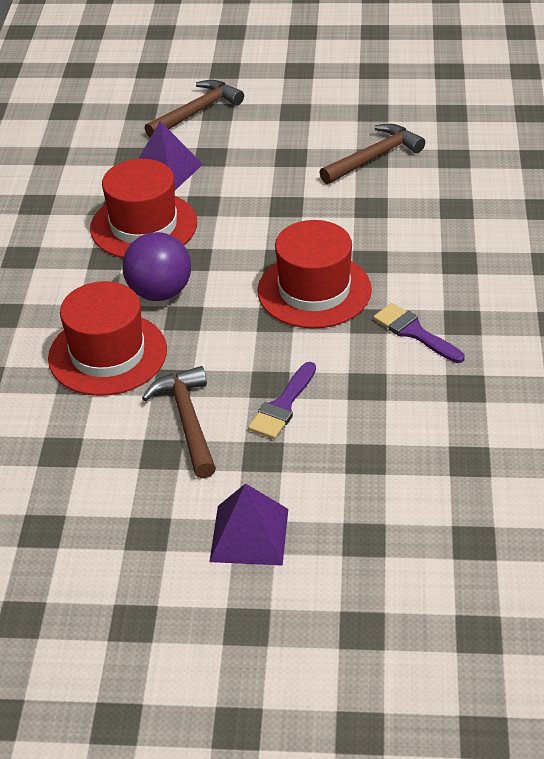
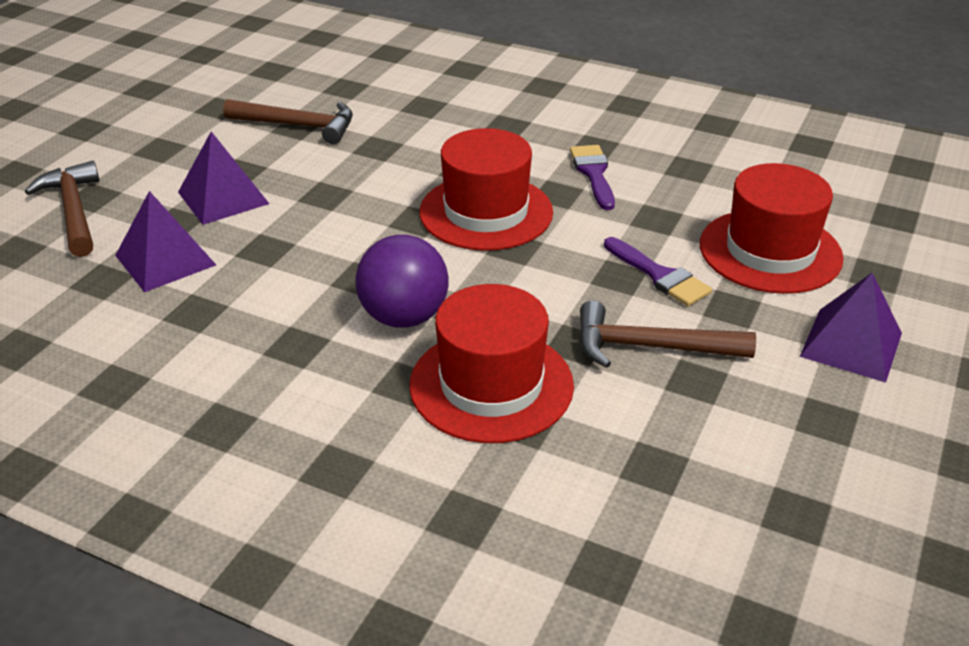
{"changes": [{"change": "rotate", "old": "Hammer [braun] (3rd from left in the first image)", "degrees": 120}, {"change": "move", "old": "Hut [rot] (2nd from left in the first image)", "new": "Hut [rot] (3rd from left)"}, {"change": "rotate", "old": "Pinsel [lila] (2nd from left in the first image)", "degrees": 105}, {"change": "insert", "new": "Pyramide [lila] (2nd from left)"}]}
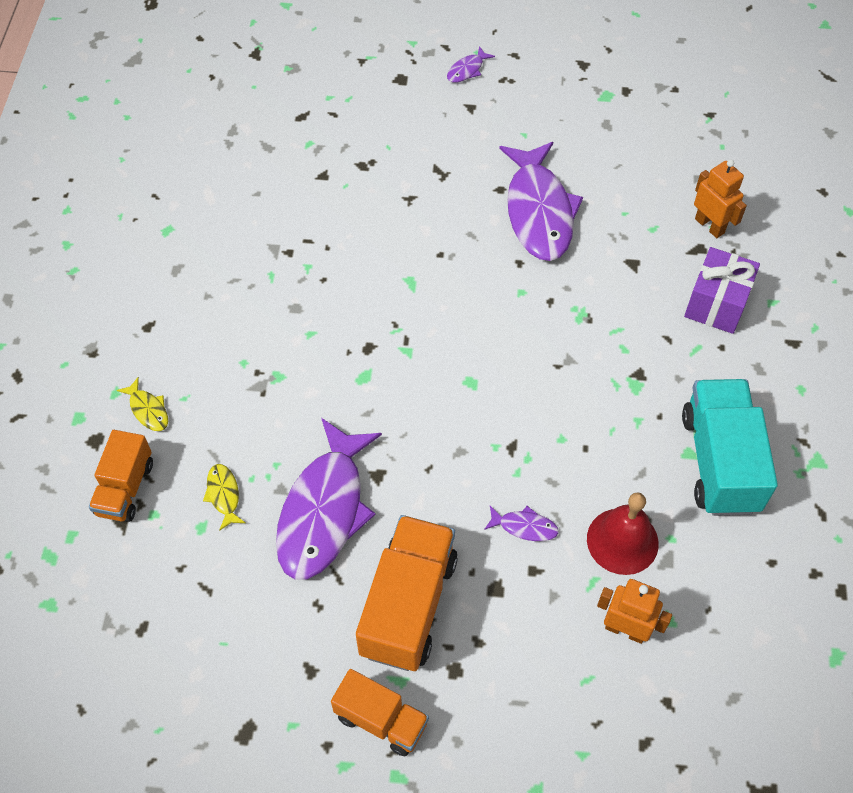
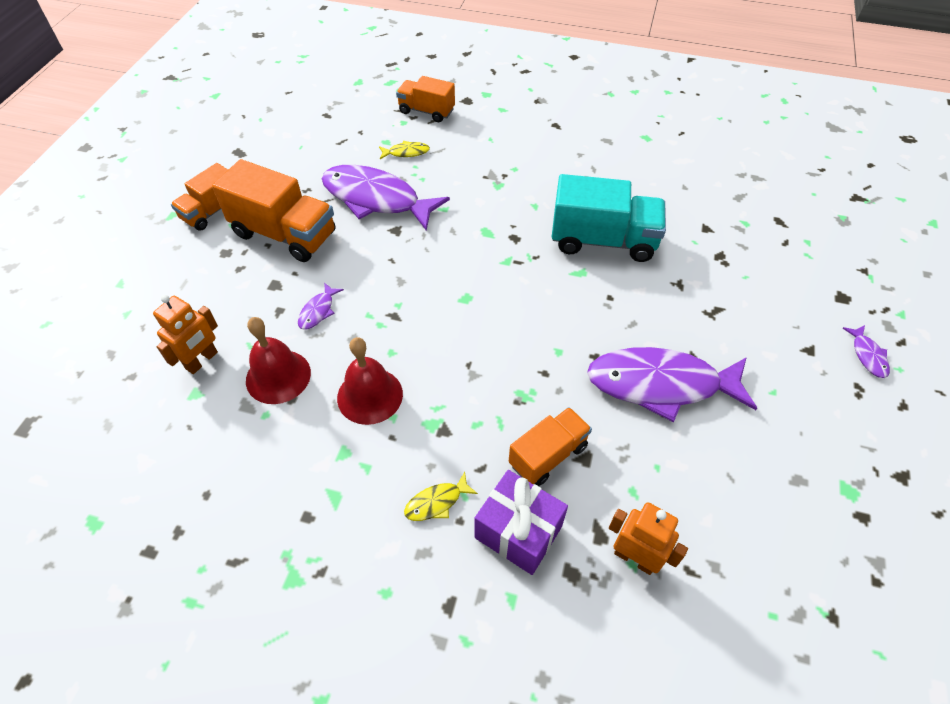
{"changes": [{"change": "rotate", "old": "Fisch [lila] (2nd from left in the first image)", "degrees": -150}, {"change": "rotate", "old": "Roboter [orange] (2nd from left)", "degrees": -120}, {"change": "move", "old": "Fisch [gelb] (1st from left in the first image)", "new": "Fisch [gelb] (2nd from left)"}, {"change": "move", "old": "Lastwagen [türkis]"}, {"change": "insert", "new": "Glocke [rot] (2nd from left)"}, {"change": "insert", "new": "Lastwagen [orange] (4th from left)"}]}
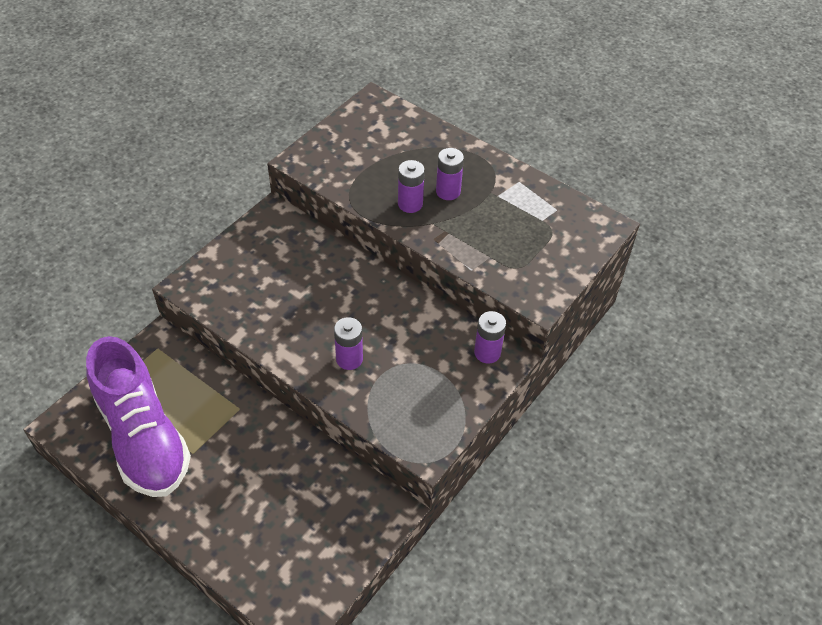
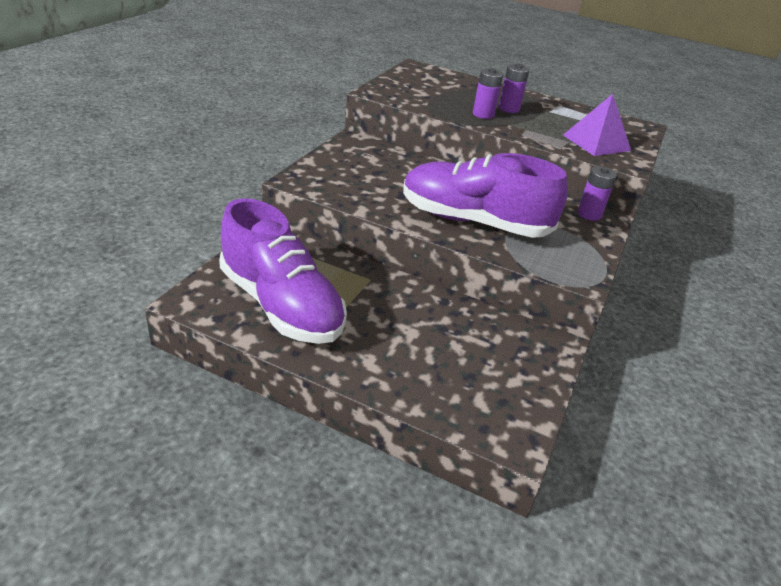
{"changes": [{"change": "replace", "old": "Batterie [lila] (1st from left)", "new": "Schuh [lila] (2nd from left)"}, {"change": "insert", "new": "Pyramide [lila]"}]}
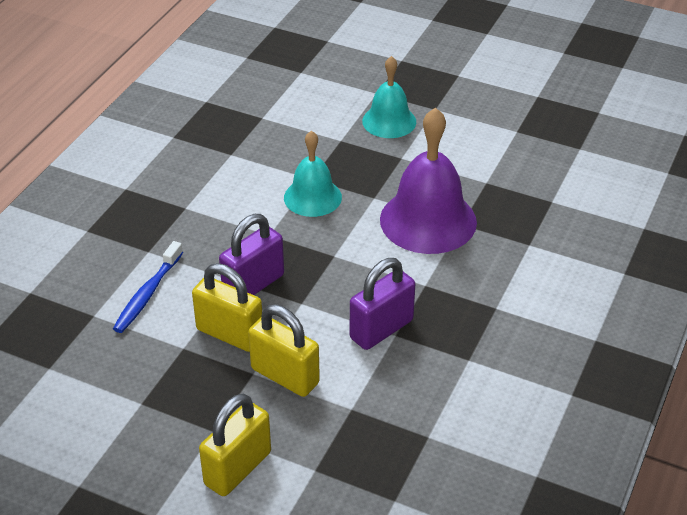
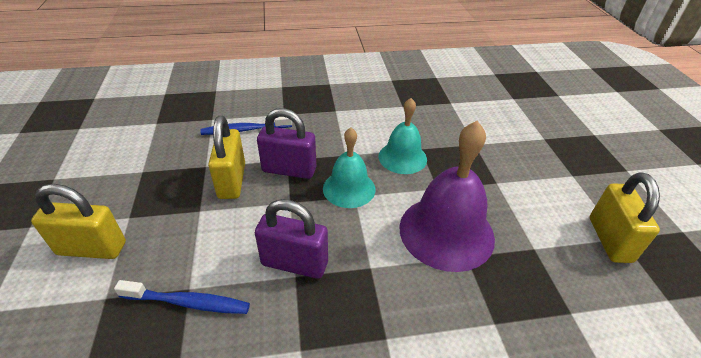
{"changes": [{"change": "move", "old": "Glocke [türkis] (2nd from left in the first image)", "new": "Glocke [türkis] (1st from left)"}, {"change": "move", "old": "Vorhängeschloss [gelb] (3rd from left)"}, {"change": "insert", "new": "Zahnbürste [blau] (1st from left)"}]}
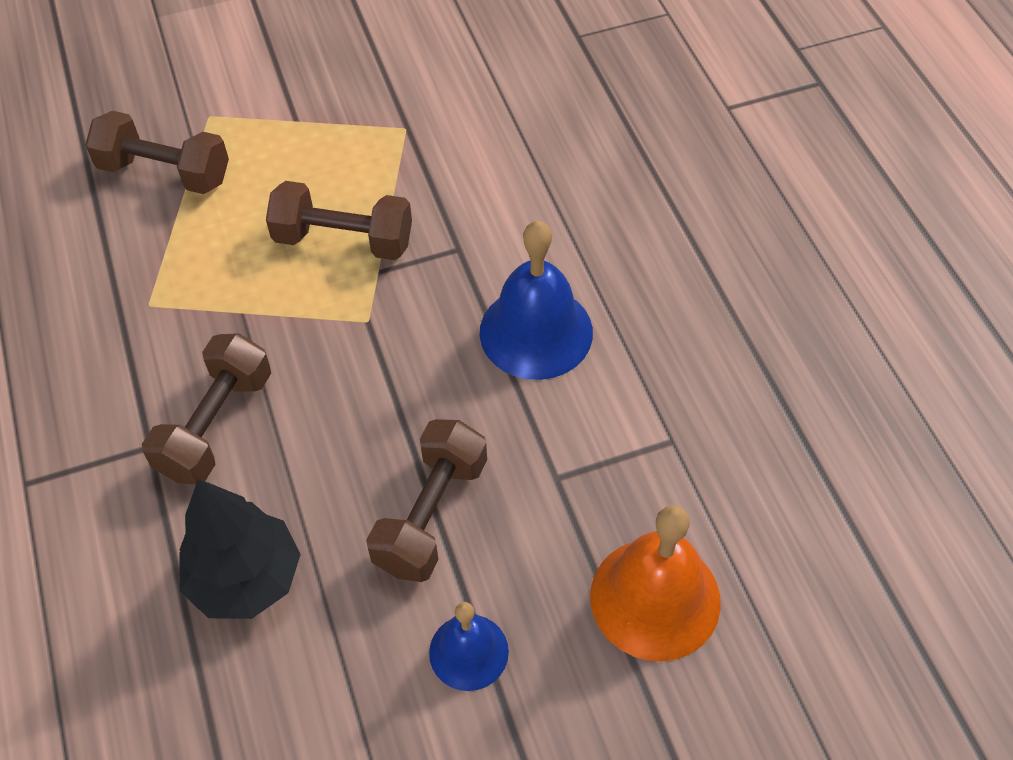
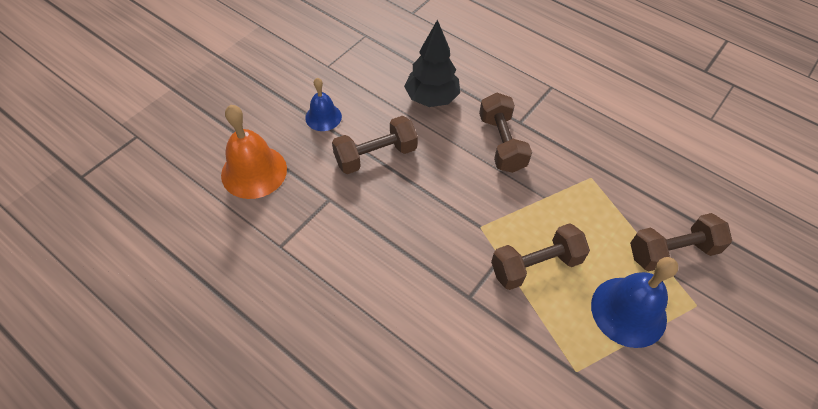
{"changes": [{"change": "move", "old": "Glocke [blau] (2nd from left)"}, {"change": "rotate", "old": "Hantel [braun] (4th from left in the first image)", "degrees": 75}]}
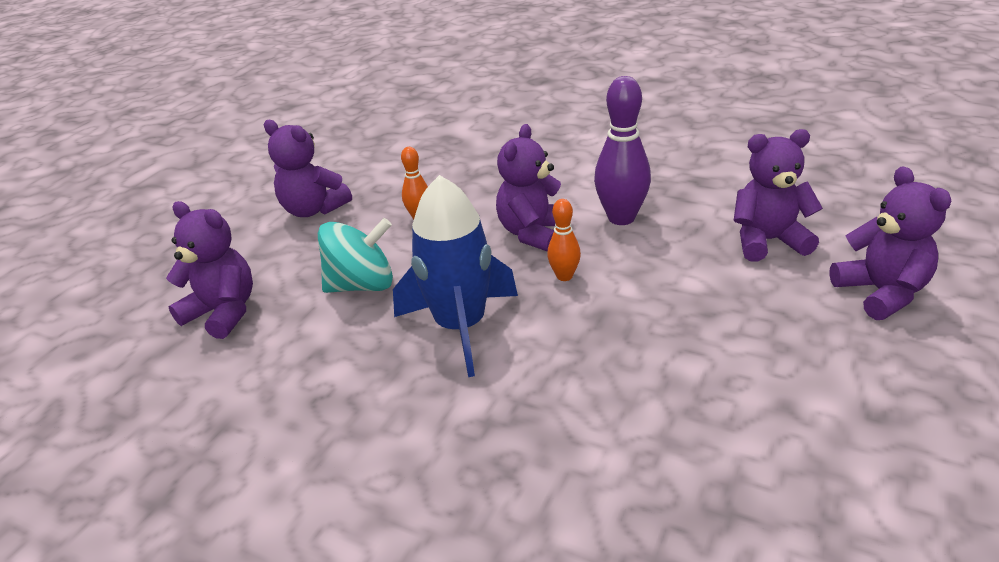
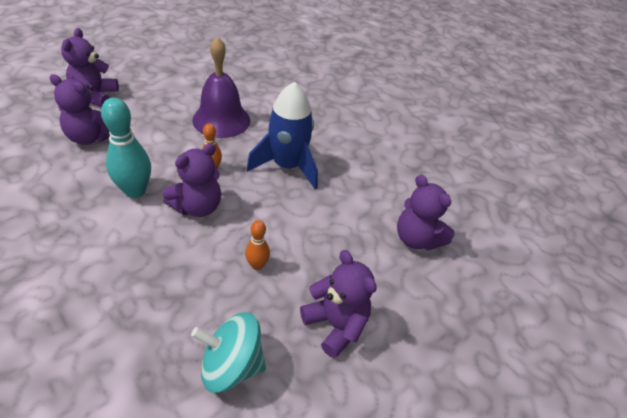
{"changes": [{"change": "recolor", "old": "Bowlingkegel [lila]", "new": "Bowlingkegel [türkis]"}, {"change": "move", "old": "Kreisel [türkis]"}, {"change": "insert", "new": "Glocke [lila]"}]}
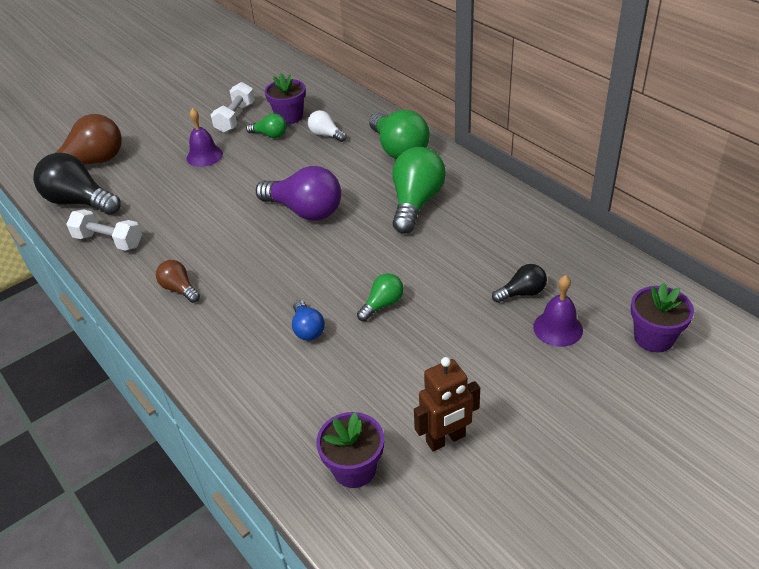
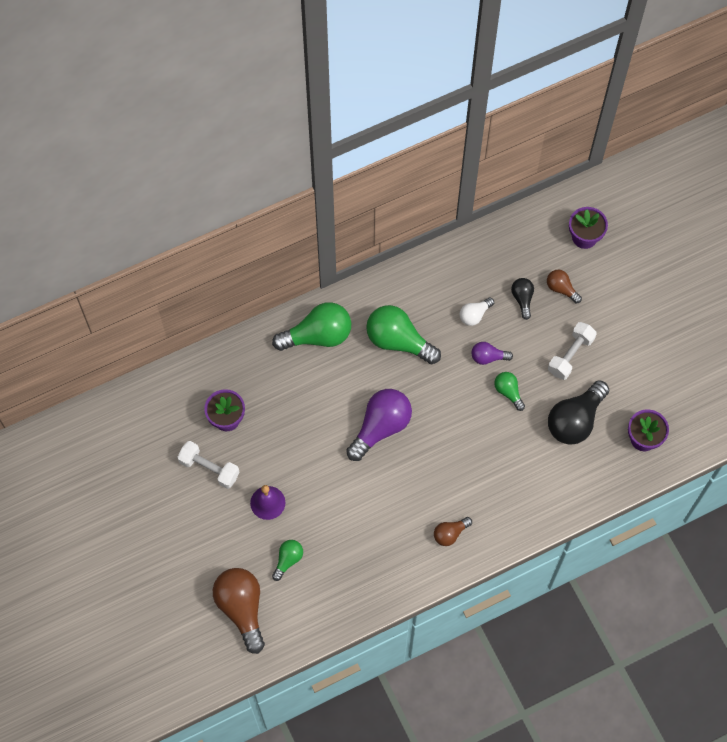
{"changes": [{"change": "move", "old": "Glühbirne [weiß]"}, {"change": "move", "old": "Glühbirne [grün] (1st from left)"}, {"change": "move", "old": "Glühbirne [schwarz] (1st from left in the first image)", "new": "Glühbirne [schwarz] (2nd from left)"}, {"change": "move", "old": "Hantel [weiß] (1st from left in the first image)", "new": "Hantel [weiß] (2nd from left)"}, {"change": "replace", "old": "Glocke [lila] (2nd from left)", "new": "Glühbirne [braun] (3rd from left)"}, {"change": "delete", "old": "Glühbirne [blau]"}, {"change": "delete", "old": "Roboter [braun]"}, {"change": "insert", "new": "Glühbirne [lila] (2nd from left)"}]}
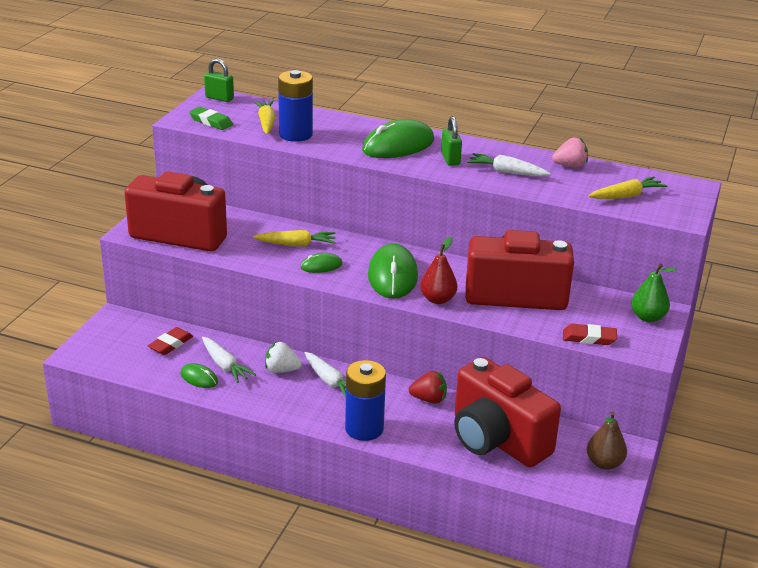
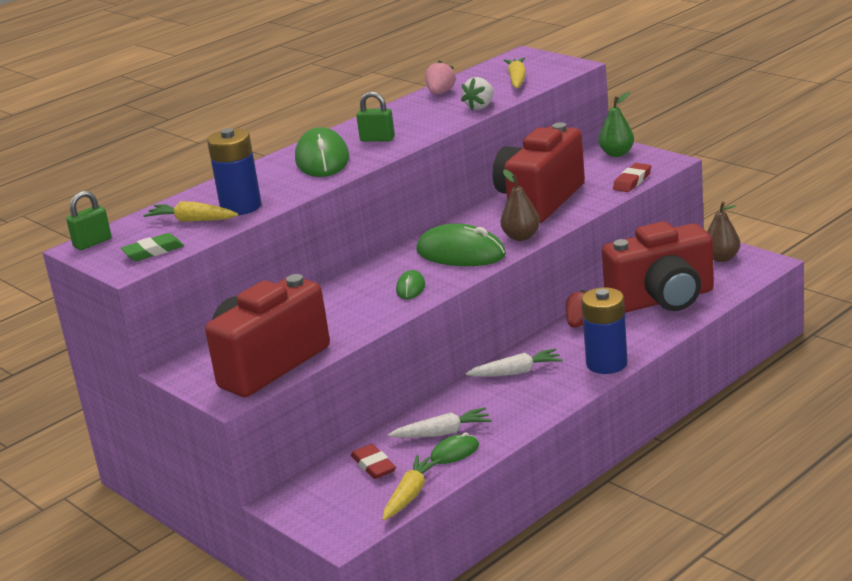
{"changes": [{"change": "delete", "old": "Karotte [weiß] (3rd from left)"}, {"change": "move", "old": "Karotte [gelb] (2nd from left)"}, {"change": "recolor", "old": "Birne [rot]", "new": "Birne [braun] (1st from left)"}, {"change": "move", "old": "Erdbeere [weiß]"}]}
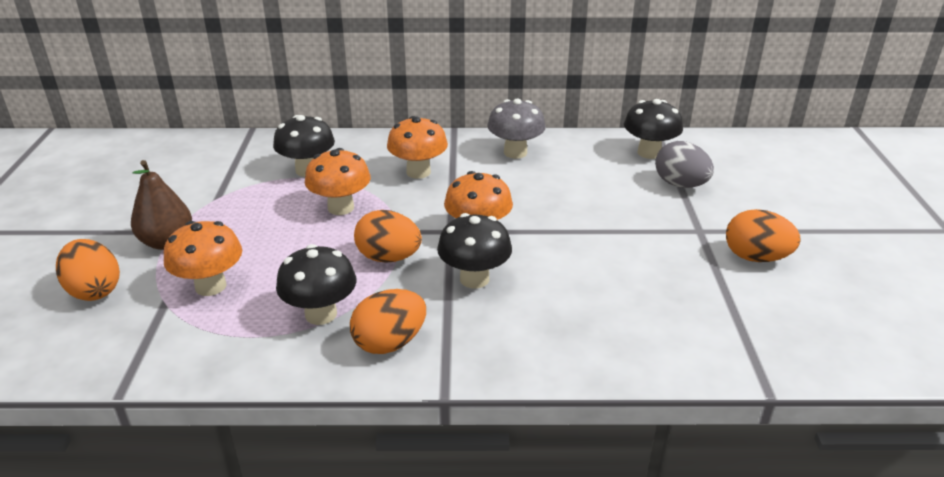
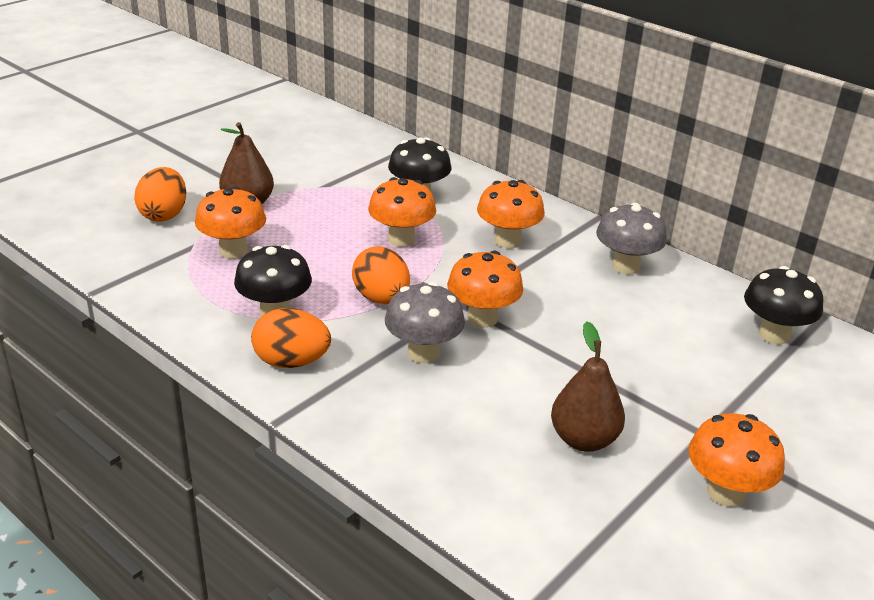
{"changes": [{"change": "delete", "old": "Ei [grau]"}, {"change": "replace", "old": "Ei [orange] (4th from left)", "new": "Pilz [orange] (5th from left)"}, {"change": "recolor", "old": "Pilz [schwarz] (3rd from left)", "new": "Pilz [grau] (1st from left)"}, {"change": "insert", "new": "Birne [braun] (2nd from left)"}]}
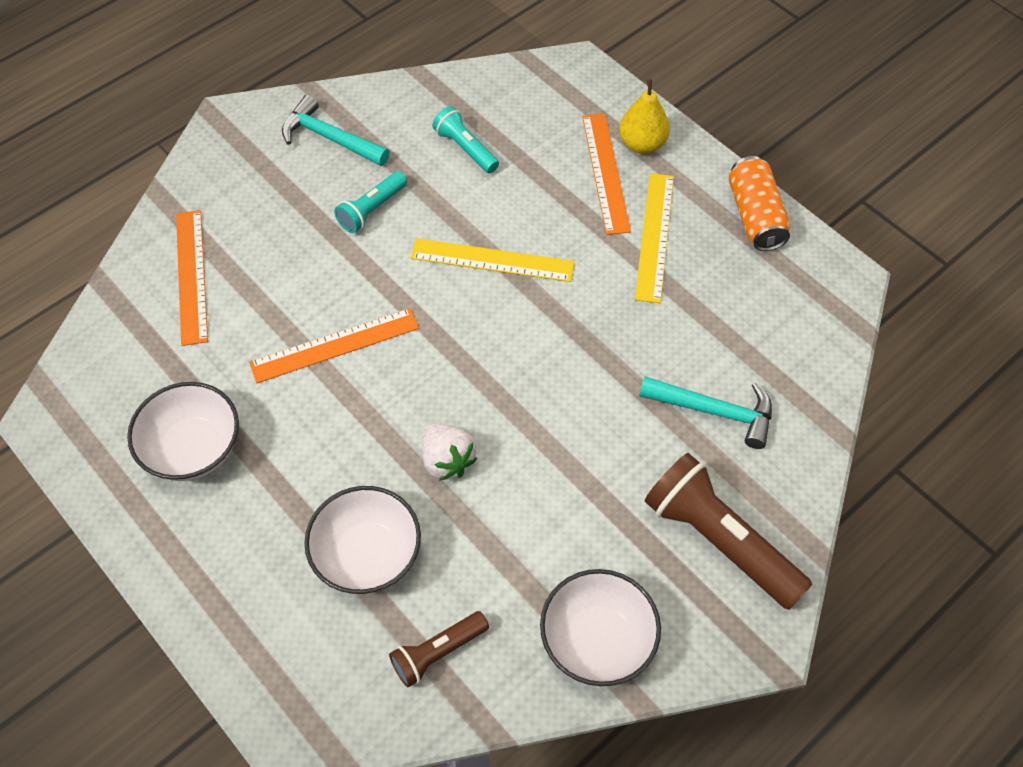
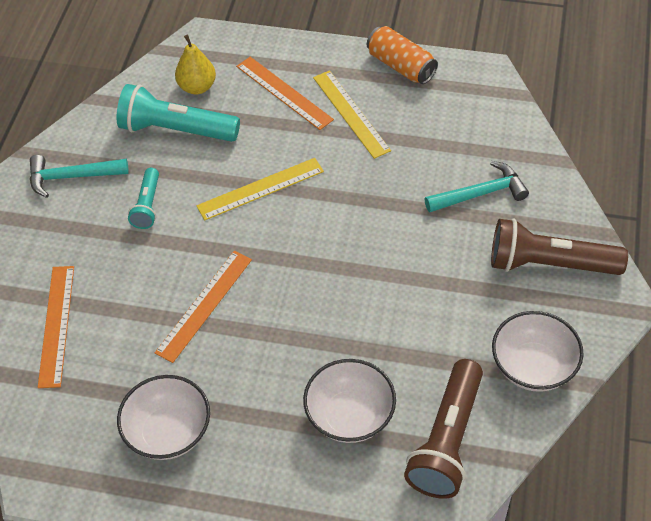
{"changes": [{"change": "move", "old": "Birne [gelb]"}, {"change": "resize", "old": "Taschenlampe [türkis] (2nd from left)", "factor": 1.82}, {"change": "rotate", "old": "Lineal [orange] (1st from left)", "degrees": 45}, {"change": "delete", "old": "Erdbeere [weiß]"}, {"change": "resize", "old": "Taschenlampe [braun] (1st from left)", "factor": 1.82}]}
